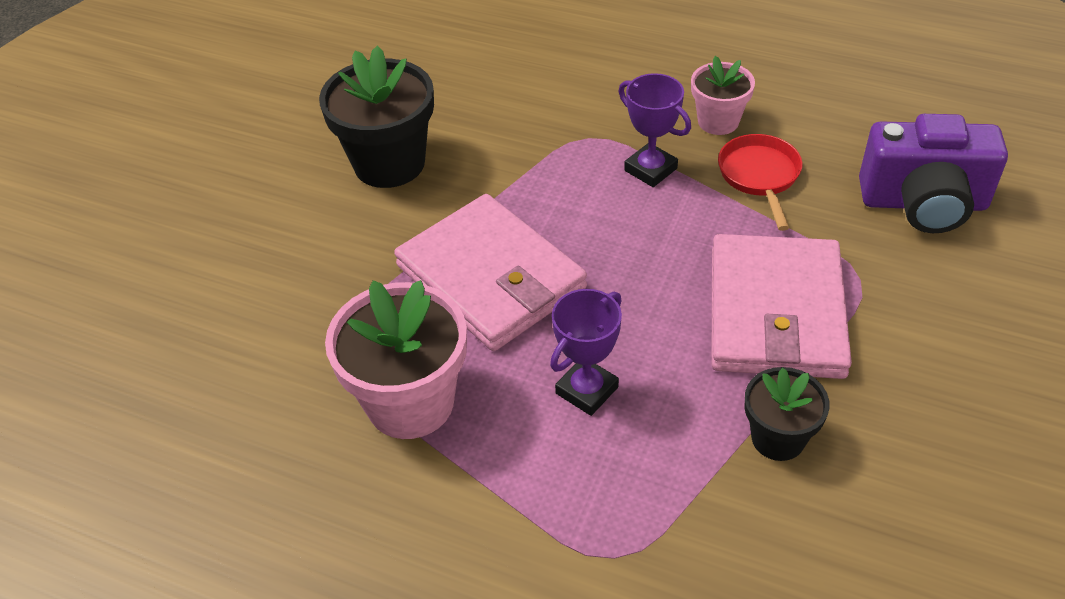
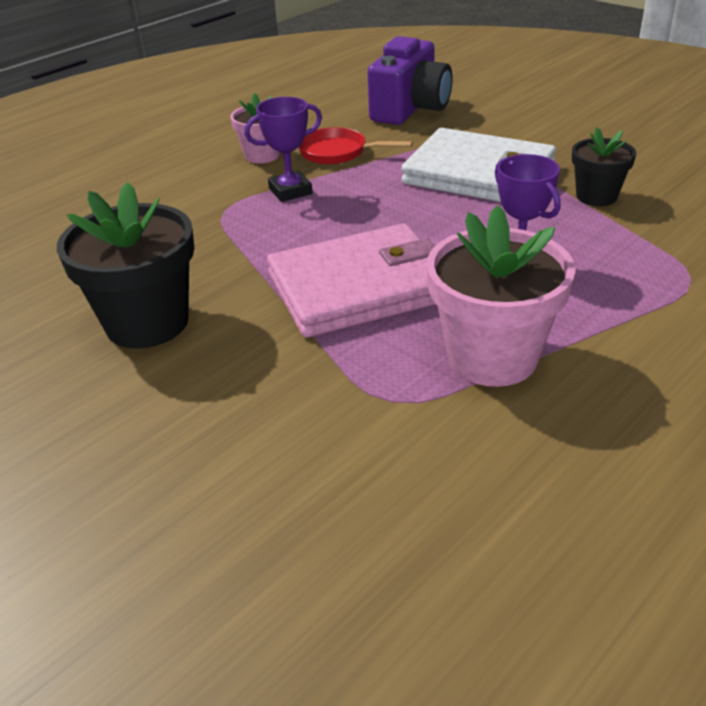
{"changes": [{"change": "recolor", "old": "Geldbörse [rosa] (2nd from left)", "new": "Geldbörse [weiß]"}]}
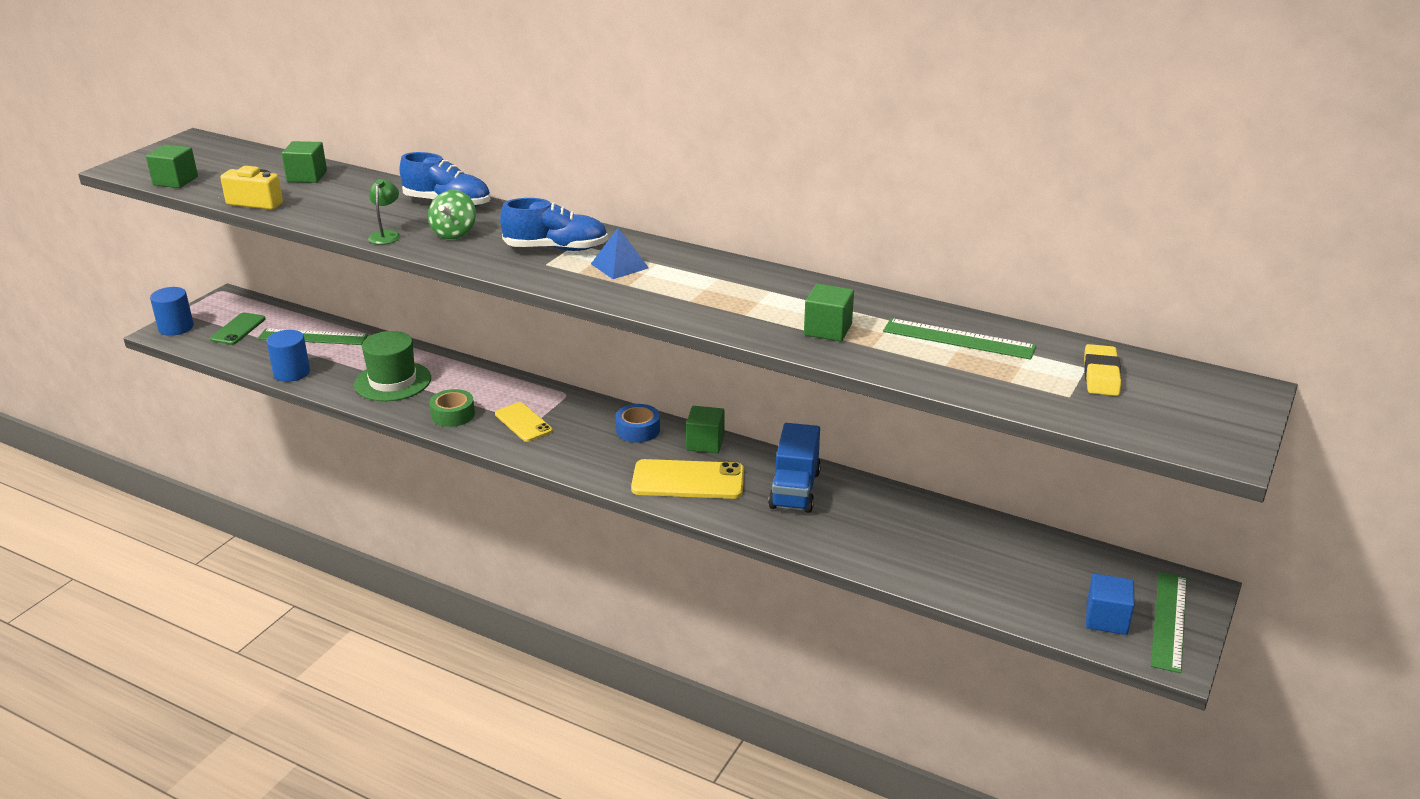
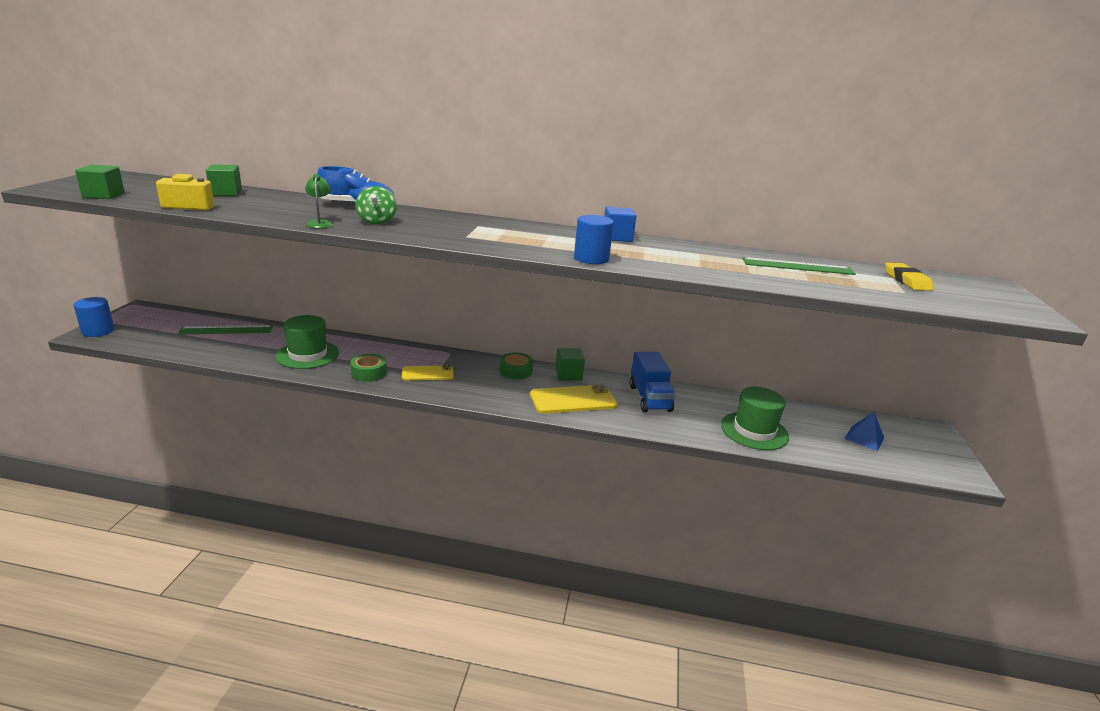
{"changes": [{"change": "delete", "old": "Schuh [blau] (2nd from left)"}, {"change": "move", "old": "Pyramide [blau]"}, {"change": "delete", "old": "Kubus [grün] (4th from left)"}, {"change": "delete", "old": "Handy [grün]"}, {"change": "move", "old": "Vollzylinder [blau] (2nd from left)"}, {"change": "rotate", "old": "Handy [gelb] (1st from left)", "degrees": -45}, {"change": "recolor", "old": "Klebeband [blau]", "new": "Klebeband [grün] (2nd from left)"}, {"change": "delete", "old": "Lineal [grün] (3rd from left)"}, {"change": "move", "old": "Kubus [blau]"}, {"change": "insert", "new": "Hut [grün] (2nd from left)"}]}
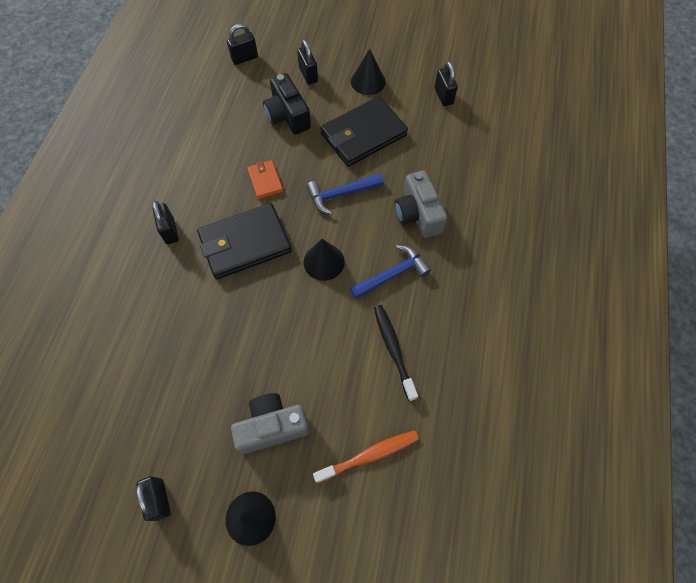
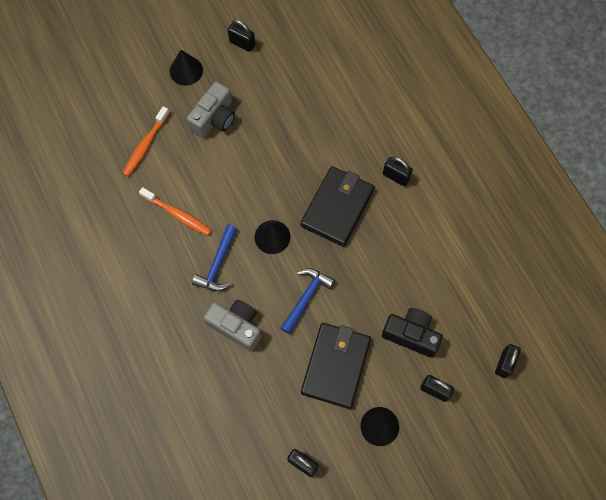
{"changes": [{"change": "delete", "old": "Geldbörse [orange]"}, {"change": "recolor", "old": "Zahnbürste [schwarz]", "new": "Zahnbürste [orange] (2nd from left)"}]}
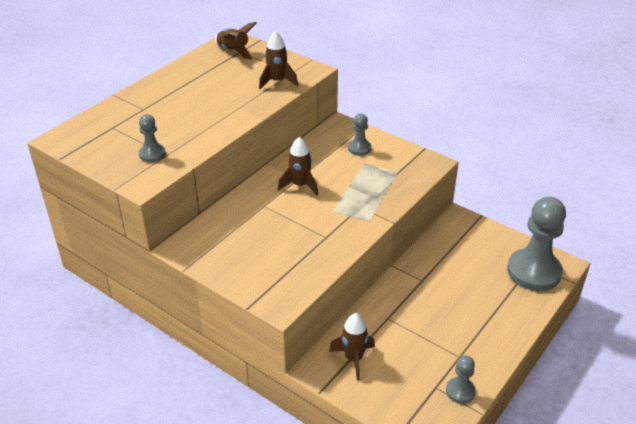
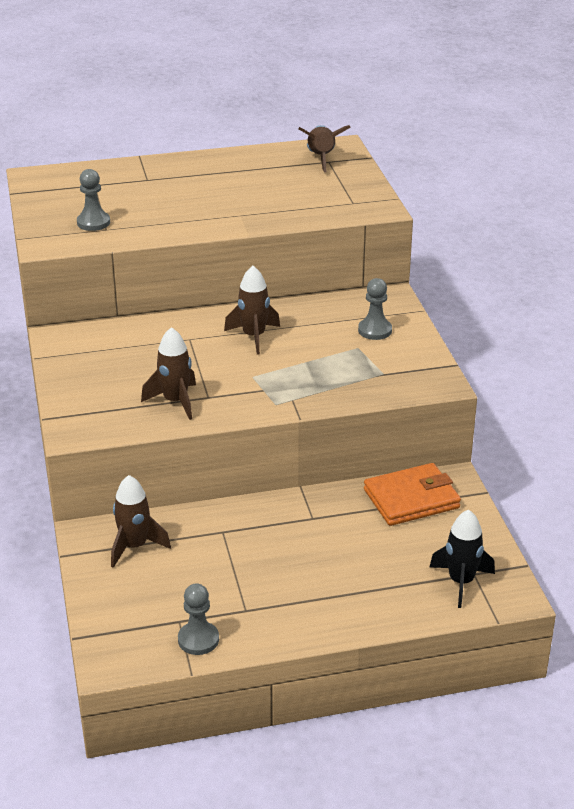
{"changes": [{"change": "move", "old": "Rakete [braun] (2nd from left)"}, {"change": "replace", "old": "Bauer [grau] (4th from left)", "new": "Rakete [schwarz]"}, {"change": "insert", "new": "Geldbörse [orange]"}]}
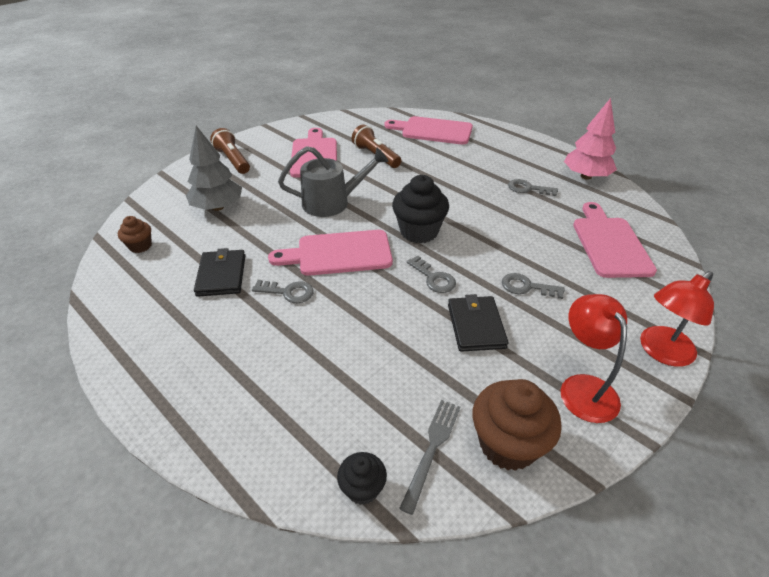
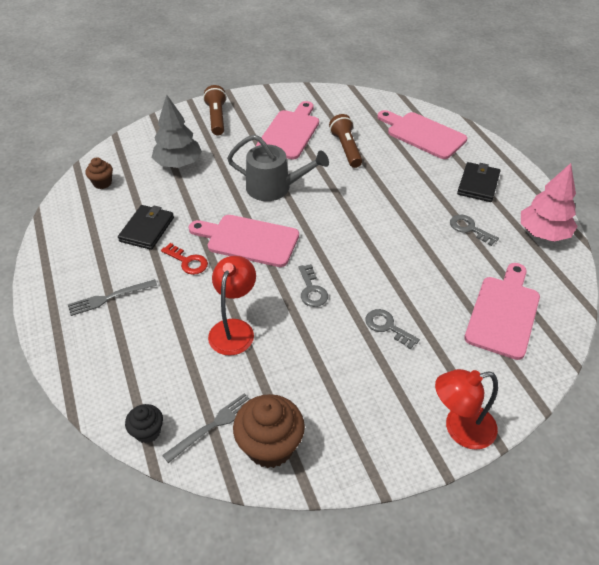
{"changes": [{"change": "delete", "old": "Muffin [schwarz] (2nd from left)"}, {"change": "recolor", "old": "Schlüssel [grau] (1st from left)", "new": "Schlüssel [rot]"}, {"change": "move", "old": "Geldbörse [schwarz] (2nd from left)"}, {"change": "move", "old": "Lampe [rot] (1st from left)"}, {"change": "insert", "new": "Gabel [grau] (1st from left)"}]}
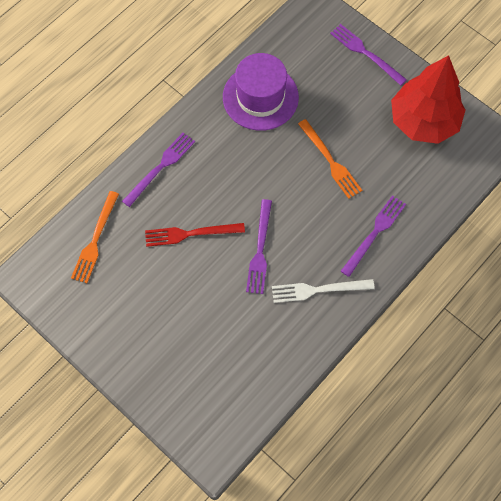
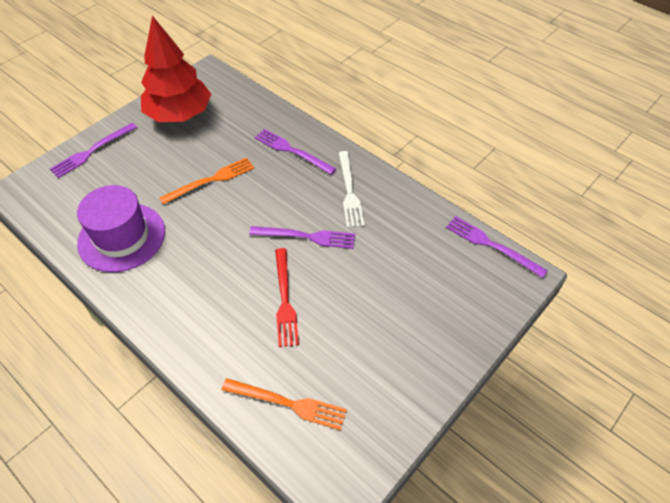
{"changes": [{"change": "move", "old": "Gabel [lila] (1st from left in the first image)", "new": "Gabel [lila] (4th from left)"}]}
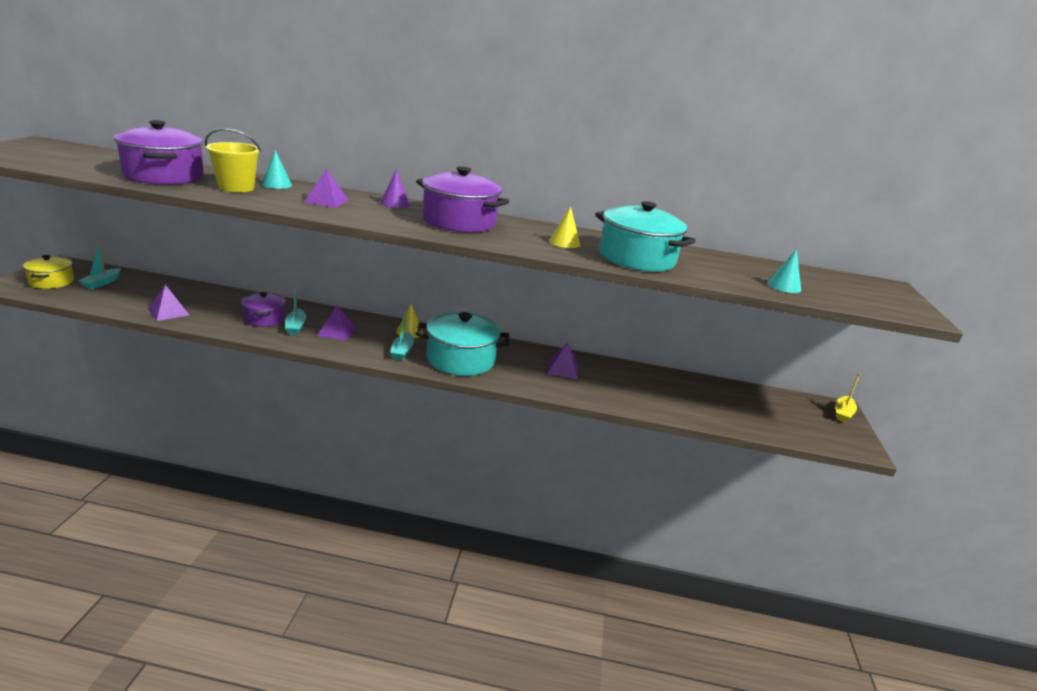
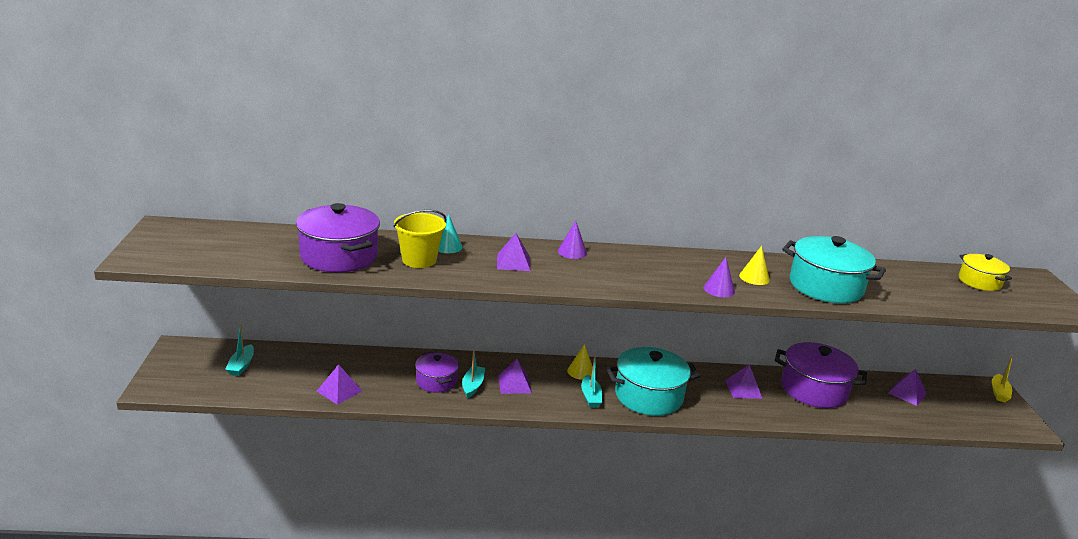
{"changes": [{"change": "move", "old": "Kochtopf [lila] (3rd from left)"}, {"change": "delete", "old": "Kegel [türkis] (2nd from left)"}, {"change": "move", "old": "Kochtopf [gelb]"}, {"change": "rotate", "old": "Boot [türkis] (2nd from left)", "degrees": -150}, {"change": "insert", "new": "Kegel [lila] (2nd from left)"}, {"change": "insert", "new": "Pyramide [lila] (5th from left)"}]}
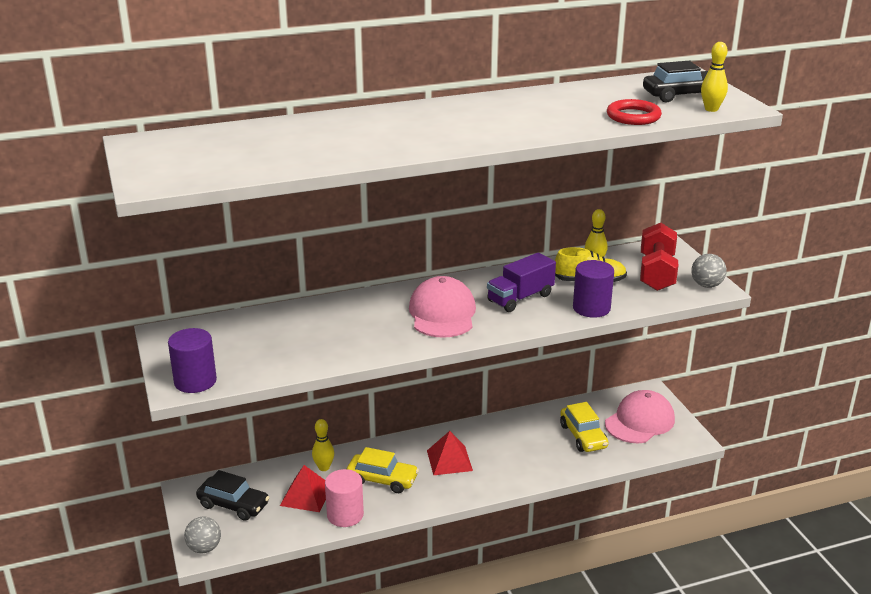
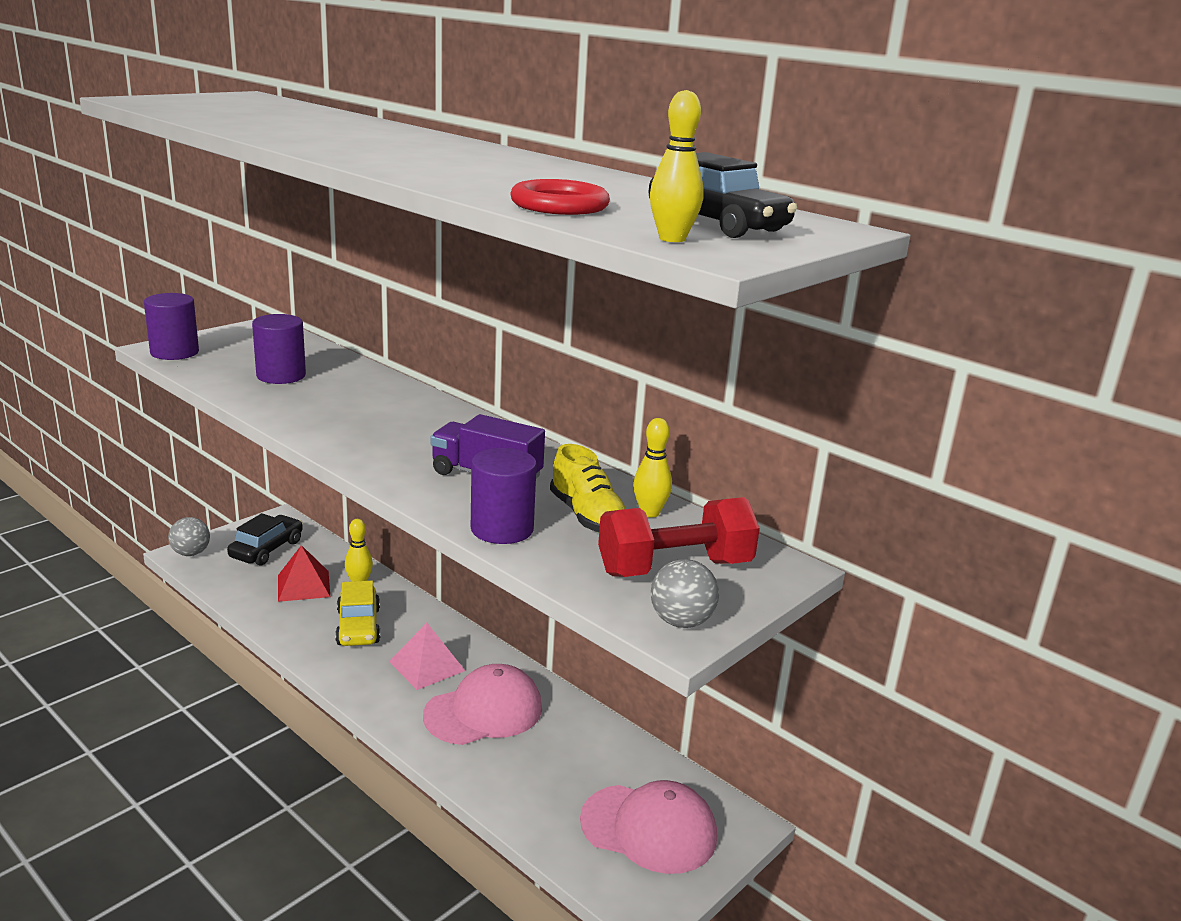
{"changes": [{"change": "move", "old": "Kappe [rosa] (1st from left)"}, {"change": "delete", "old": "Auto [gelb] (2nd from left)"}, {"change": "recolor", "old": "Pyramide [rot] (2nd from left)", "new": "Pyramide [rosa]"}, {"change": "delete", "old": "Vollzylinder [rosa]"}, {"change": "rotate", "old": "Auto [schwarz] (1st from left)", "degrees": -150}, {"change": "insert", "new": "Vollzylinder [lila] (2nd from left)"}]}
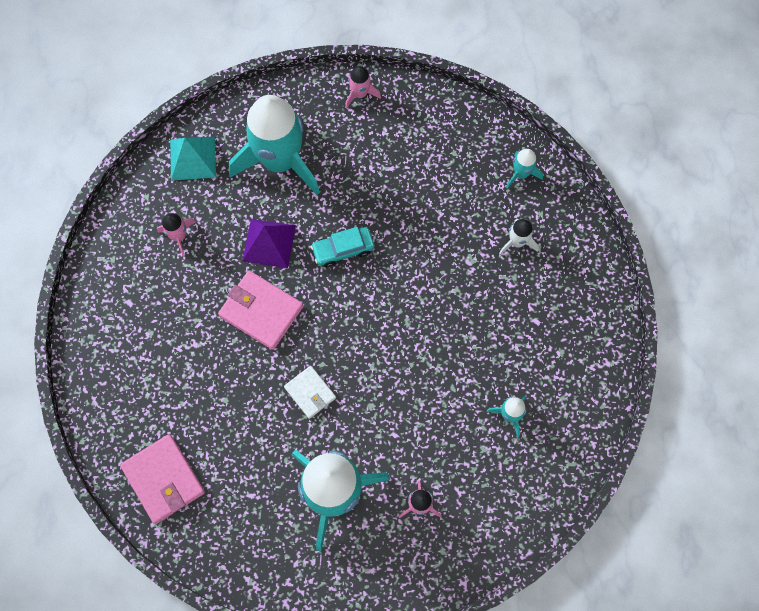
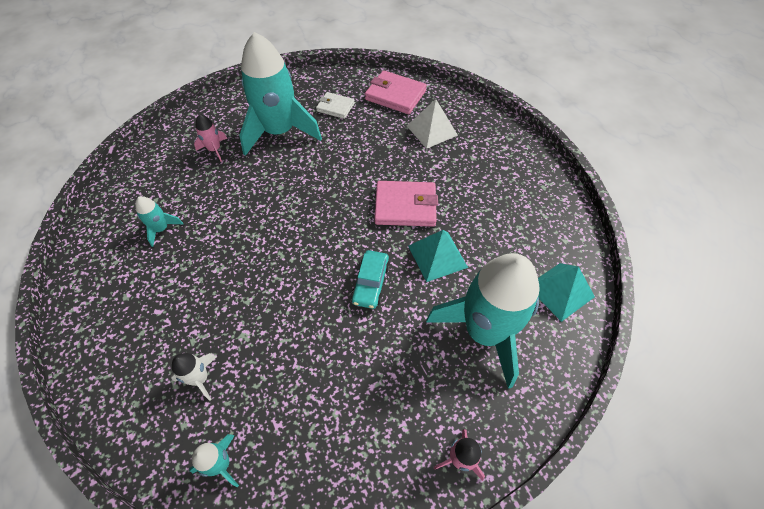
{"changes": [{"change": "delete", "old": "Rakete [rosa] (1st from left)"}, {"change": "recolor", "old": "Pyramide [lila]", "new": "Pyramide [türkis] (1st from left)"}, {"change": "rotate", "old": "Auto [türkis]", "degrees": 150}, {"change": "move", "old": "Geldbörse [weiß]"}, {"change": "insert", "new": "Pyramide [weiß]"}]}
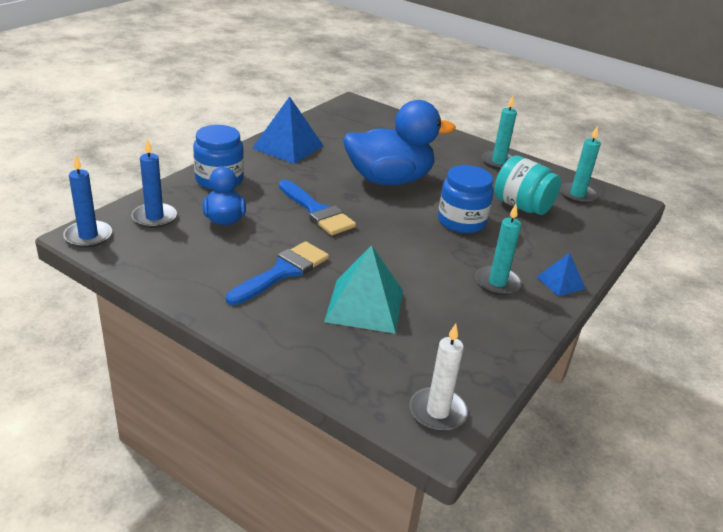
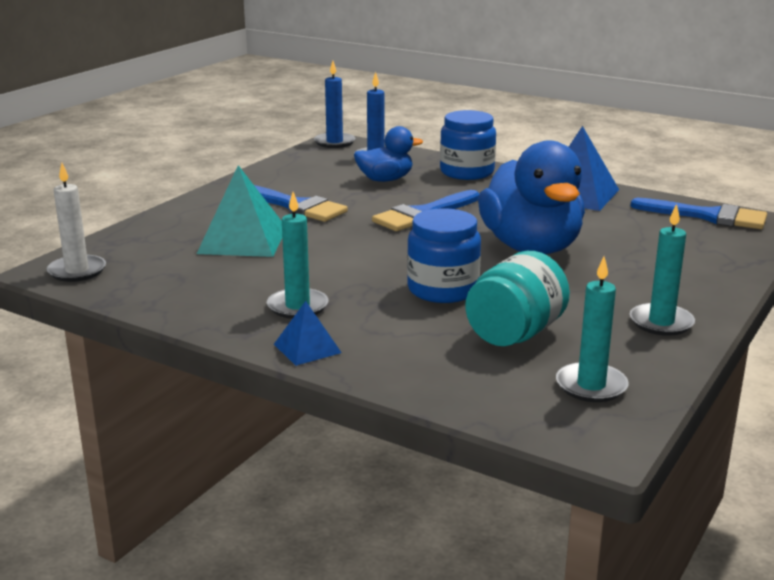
{"changes": [{"change": "insert", "new": "Pinsel [blau] (3rd from left)"}]}
